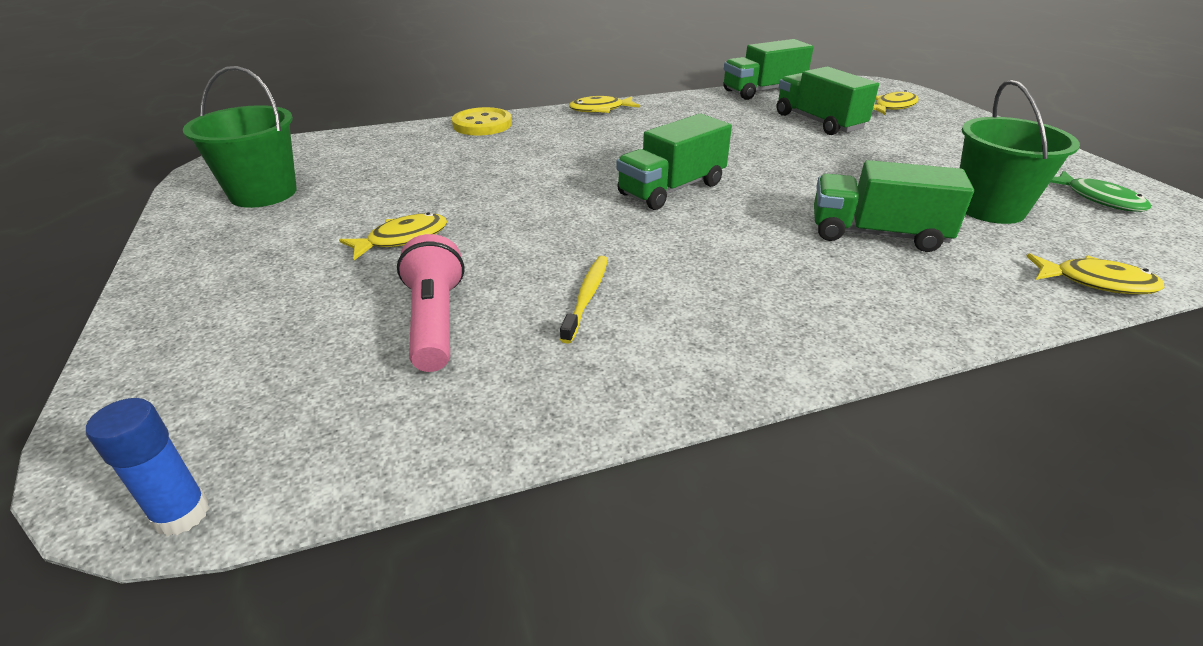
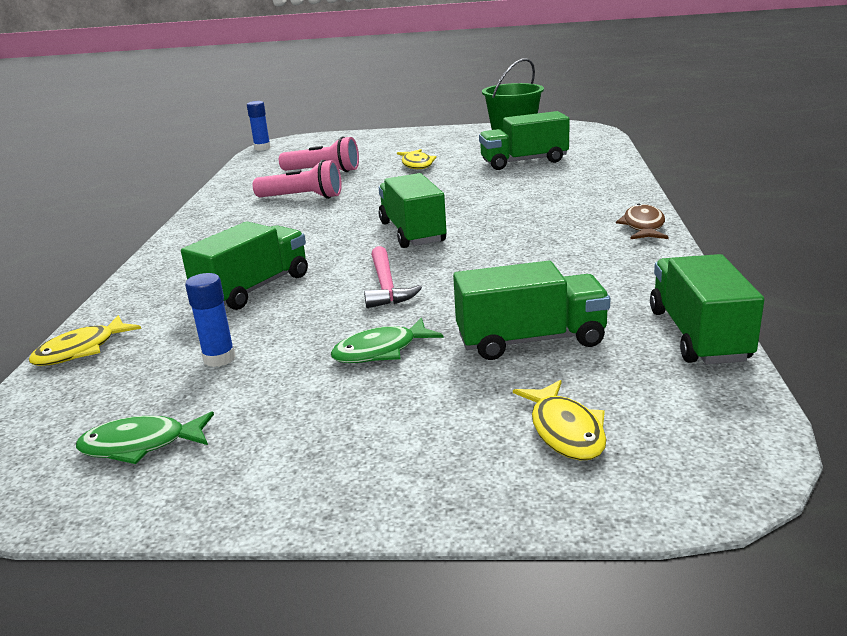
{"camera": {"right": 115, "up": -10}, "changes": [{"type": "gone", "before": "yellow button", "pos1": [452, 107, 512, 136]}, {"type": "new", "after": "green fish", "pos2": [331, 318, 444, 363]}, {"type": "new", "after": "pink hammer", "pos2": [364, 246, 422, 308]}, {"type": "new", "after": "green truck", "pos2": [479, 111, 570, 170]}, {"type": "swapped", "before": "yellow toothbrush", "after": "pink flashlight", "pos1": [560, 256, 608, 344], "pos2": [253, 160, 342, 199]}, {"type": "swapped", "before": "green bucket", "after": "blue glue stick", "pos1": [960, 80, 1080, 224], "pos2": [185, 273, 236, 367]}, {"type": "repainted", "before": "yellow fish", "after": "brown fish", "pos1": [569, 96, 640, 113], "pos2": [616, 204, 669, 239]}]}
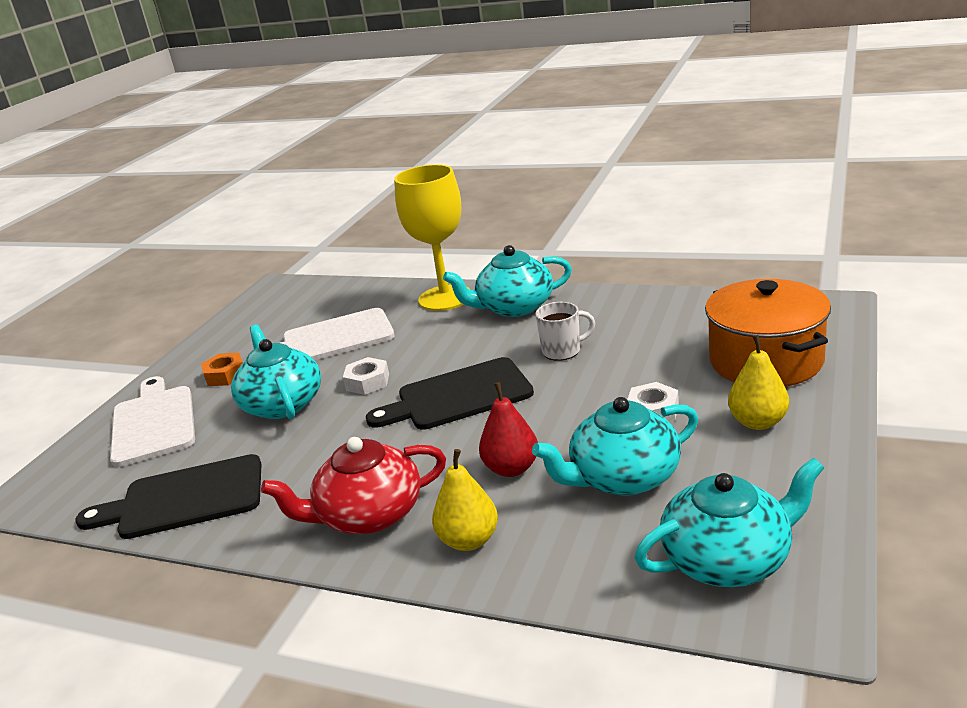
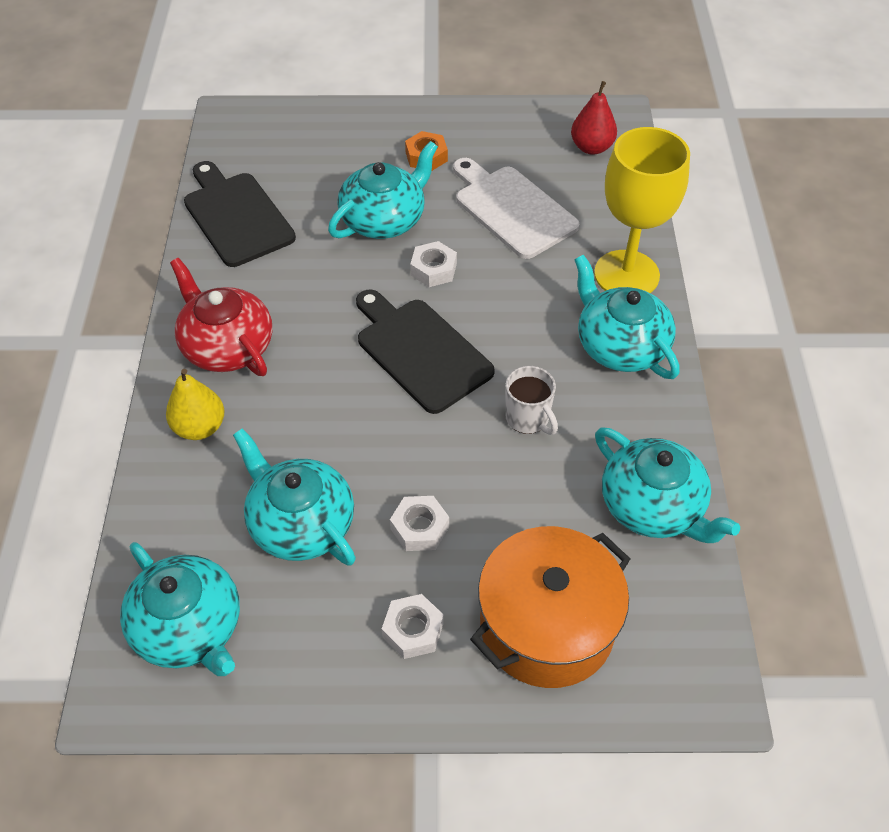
{"camera": {"right": 65, "up": 25}, "changes": [{"type": "gone", "before": "white cutting board", "pos1": [110, 376, 195, 467]}, {"type": "new", "after": "turquoise teapot", "pos2": [595, 427, 740, 543]}, {"type": "shifted", "before": "red pear", "pos1": [479, 382, 538, 477], "pos2": [571, 81, 617, 155]}, {"type": "swapped", "before": "yellow pear", "after": "white nut", "pos1": [728, 335, 789, 430], "pos2": [382, 594, 444, 659]}]}
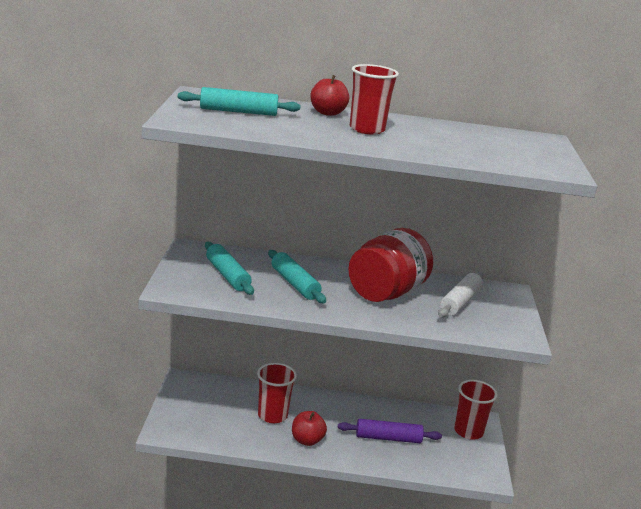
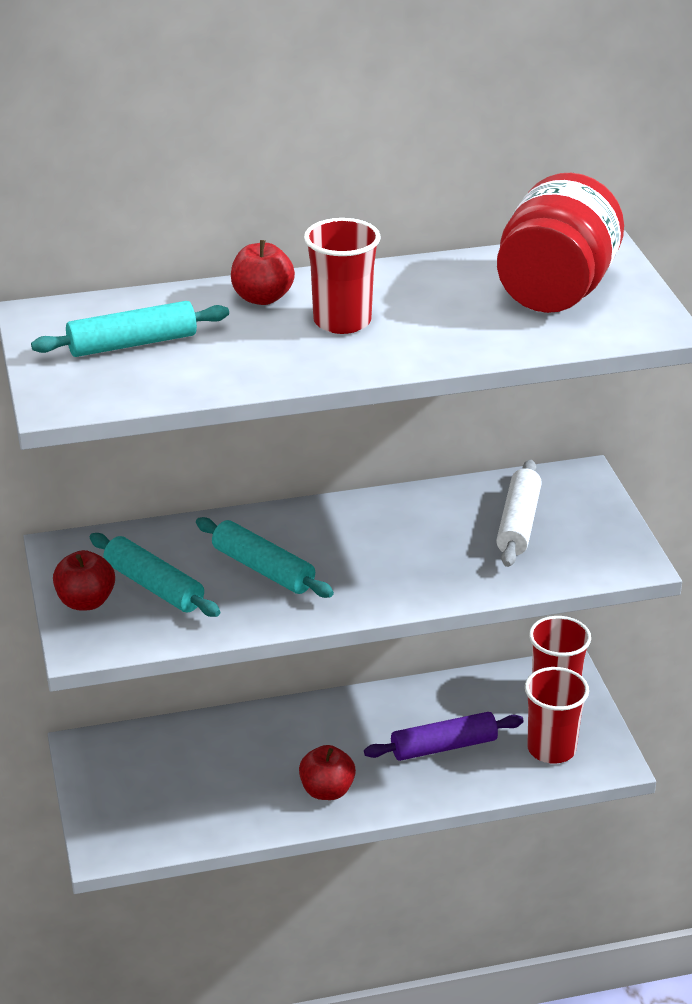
{"camera": {"right": -15, "up": 10}, "changes": [{"type": "new", "after": "red apple", "pos2": [53, 550, 115, 611]}, {"type": "shifted", "before": "red cup", "pos1": [257, 363, 297, 423], "pos2": [525, 667, 589, 764]}, {"type": "shifted", "before": "red jar", "pos1": [348, 228, 433, 302], "pos2": [497, 173, 624, 313]}]}
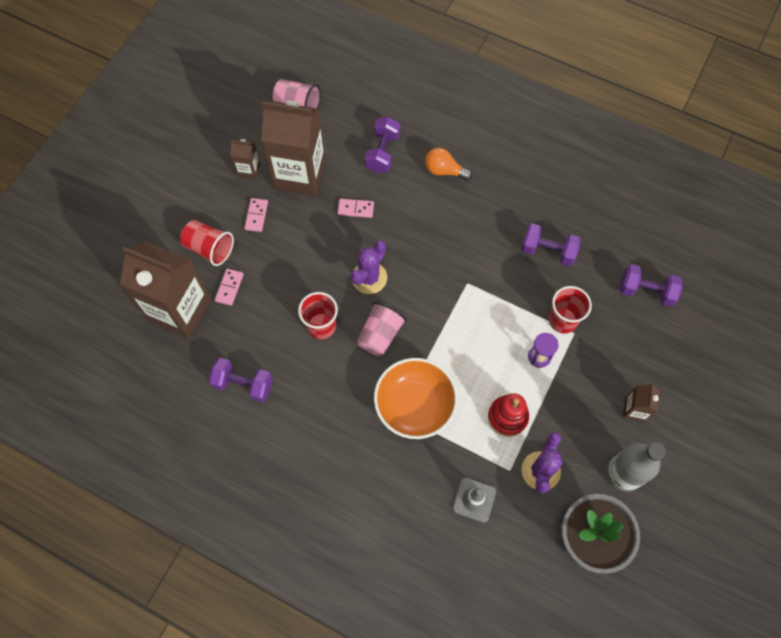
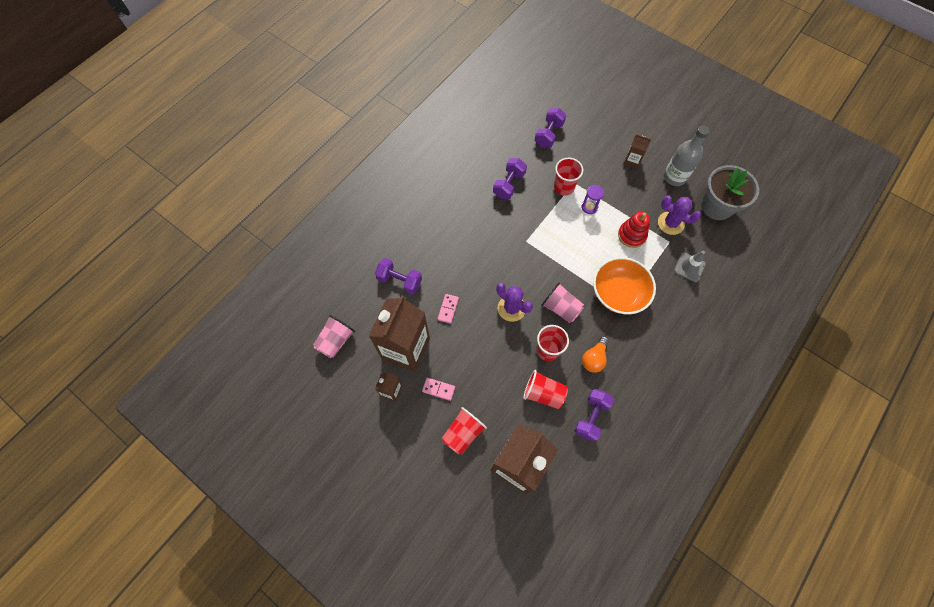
{"camera": {"right": -80, "up": 0}, "changes": [{"type": "gone", "before": "pink domino", "pos1": [215, 269, 244, 306]}, {"type": "new", "after": "red cup", "pos2": [523, 370, 568, 409]}, {"type": "shifted", "before": "orange light bulb", "pos1": [425, 148, 472, 181], "pos2": [582, 336, 609, 373]}]}
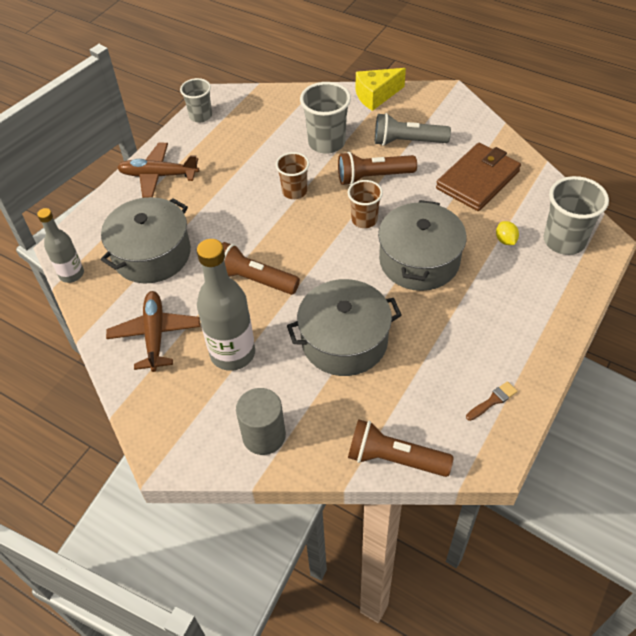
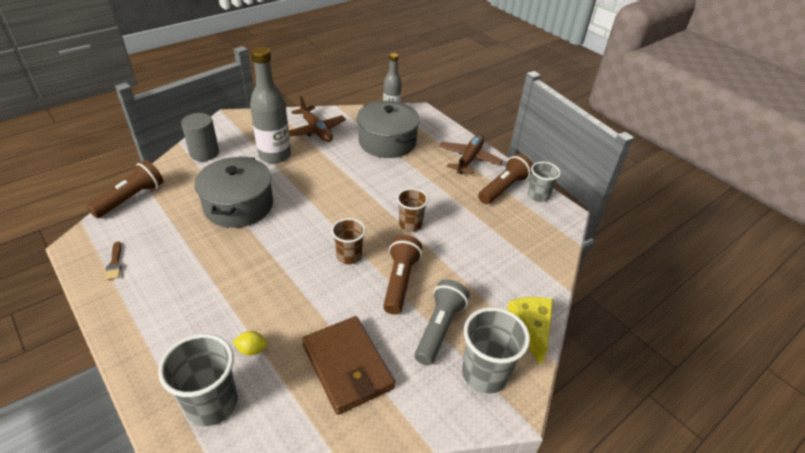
{"camera": {"right": 105, "up": -10}, "changes": [{"type": "gone", "before": "grey pot", "pos1": [378, 200, 467, 291]}, {"type": "shifted", "before": "brown flashlight", "pos1": [222, 242, 300, 295], "pos2": [478, 154, 533, 204]}, {"type": "shifted", "before": "grey cup", "pos1": [300, 82, 351, 154], "pos2": [462, 307, 530, 394]}, {"type": "rotated", "before": "brown plane", "pos1": [106, 291, 200, 372], "pos2": [289, 96, 346, 142], "turn": 45}]}
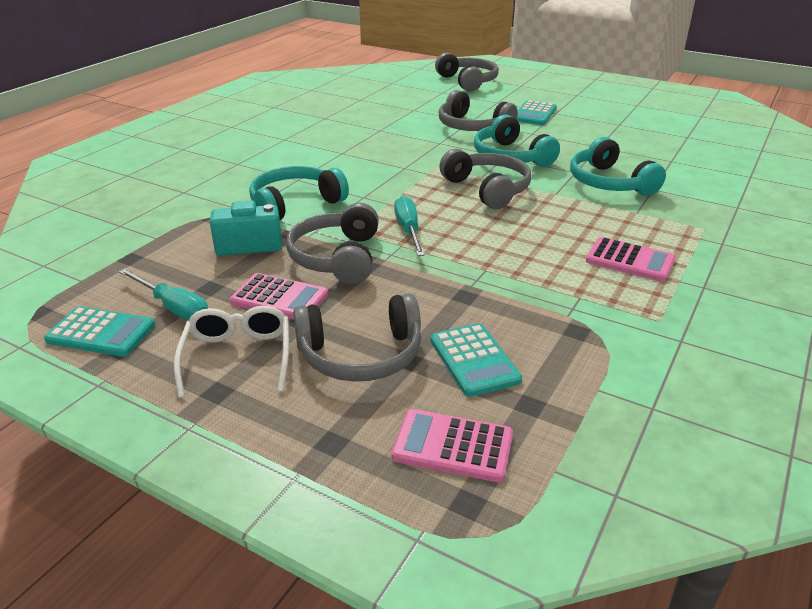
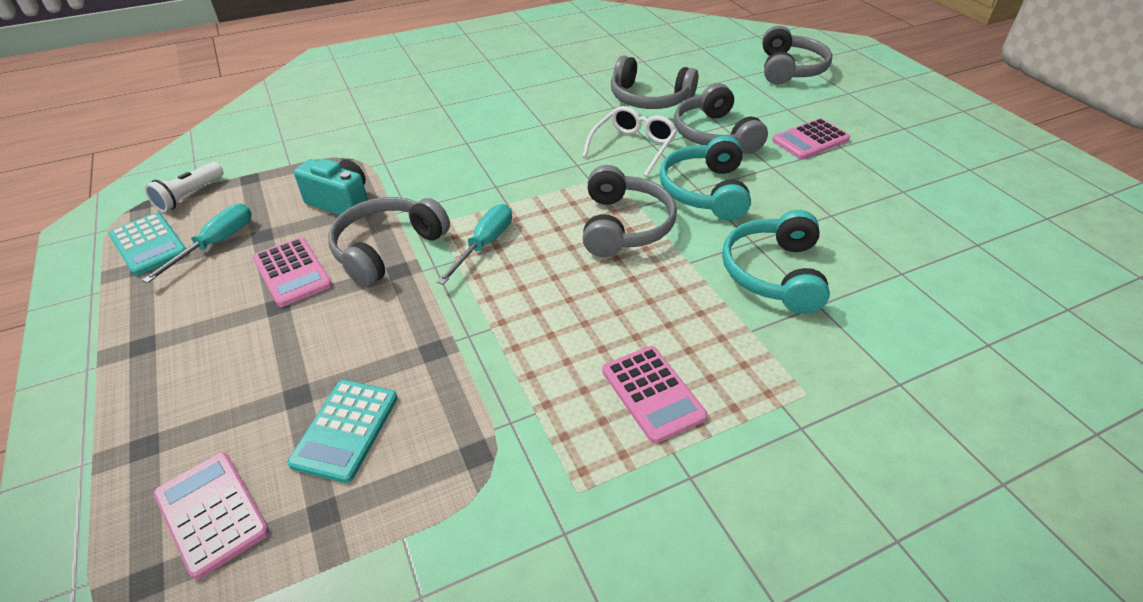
{"camera": {"right": 35, "up": 10}, "changes": [{"type": "gone", "before": "turquoise headphones", "pos1": [249, 166, 349, 220]}, {"type": "new", "after": "white flashlight", "pos2": [145, 162, 223, 212]}, {"type": "shifted", "before": "white glasses", "pos1": [174, 306, 289, 398], "pos2": [582, 106, 677, 177]}, {"type": "shifted", "before": "grey headphones", "pos1": [293, 293, 421, 382], "pos2": [611, 56, 698, 109]}, {"type": "repainted", "before": "turquoise calculator", "after": "pink calculator", "pos1": [516, 101, 557, 125], "pos2": [772, 118, 850, 159]}, {"type": "rotated", "before": "turquoise screwdriver", "pos1": [119, 269, 208, 321], "pos2": [142, 204, 252, 283], "turn": -135}]}
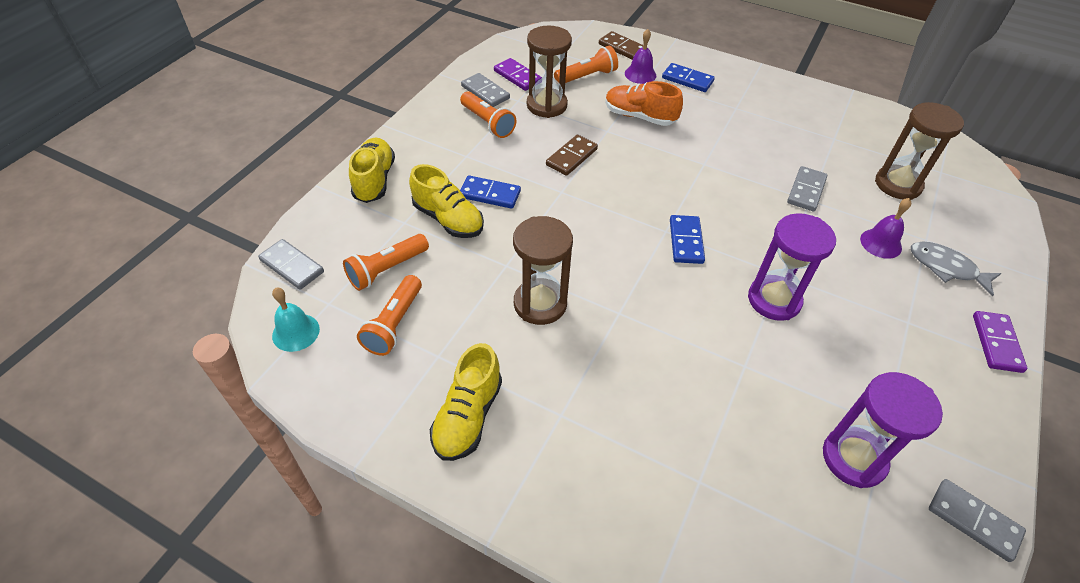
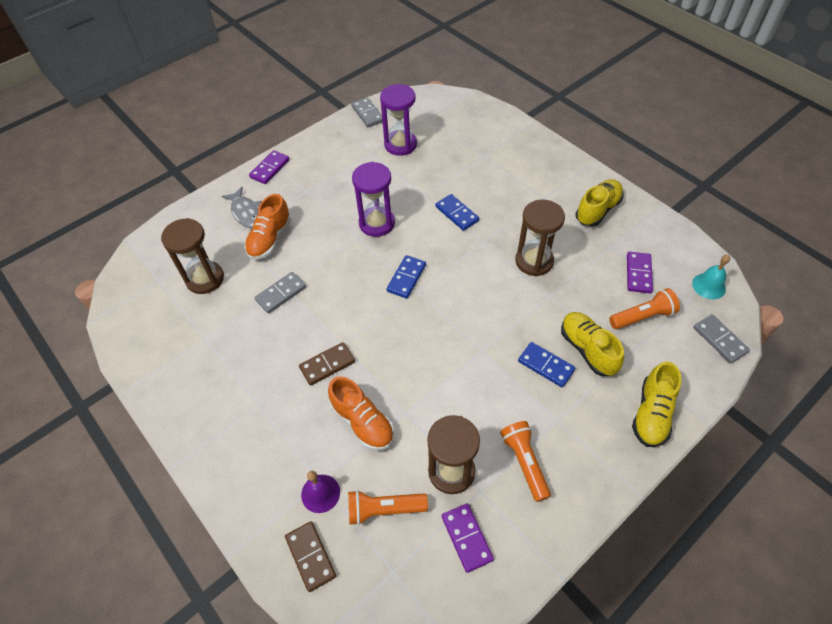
{"camera": {"right": -155, "up": 5}, "changes": [{"type": "gone", "before": "grey domino", "pos1": [461, 73, 510, 107]}, {"type": "shifted", "before": "brown domino", "pos1": [546, 135, 598, 176], "pos2": [299, 342, 355, 386]}, {"type": "shifted", "before": "blue domino", "pos1": [662, 63, 715, 92], "pos2": [435, 194, 479, 231]}, {"type": "swapped", "before": "orange flashlight", "after": "purple domino", "pos1": [357, 275, 422, 356], "pos2": [627, 252, 653, 293]}, {"type": "swapped", "before": "purple bell", "after": "orange shoe", "pos1": [860, 198, 911, 259], "pos2": [245, 194, 291, 260]}]}
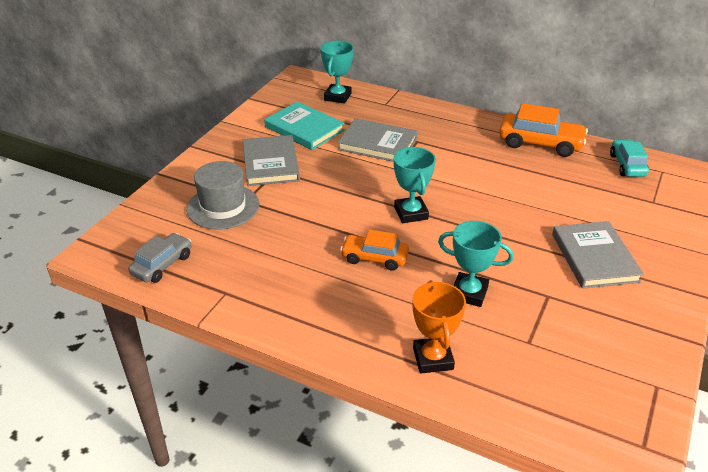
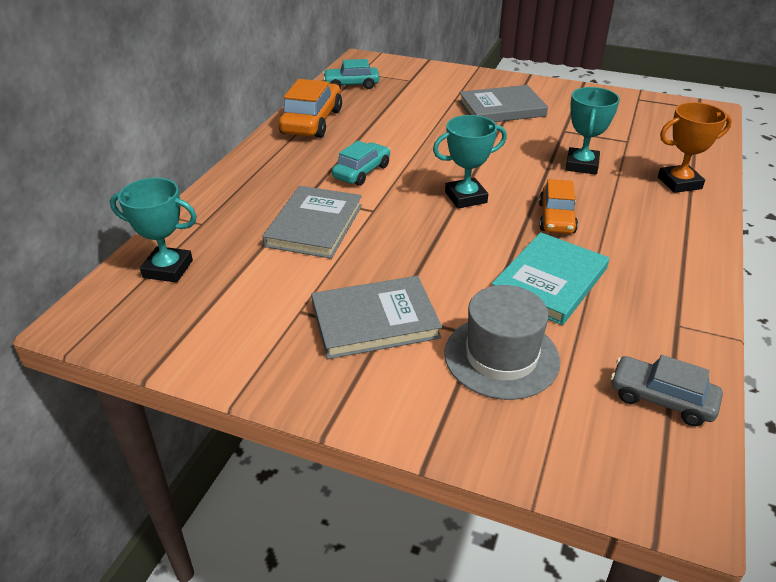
{"camera": {"right": -95, "up": 0}, "changes": [{"type": "new", "after": "turquoise car", "pos2": [332, 141, 390, 186]}, {"type": "shifted", "before": "turquoise book", "pos1": [264, 101, 345, 150], "pos2": [492, 232, 609, 325]}]}
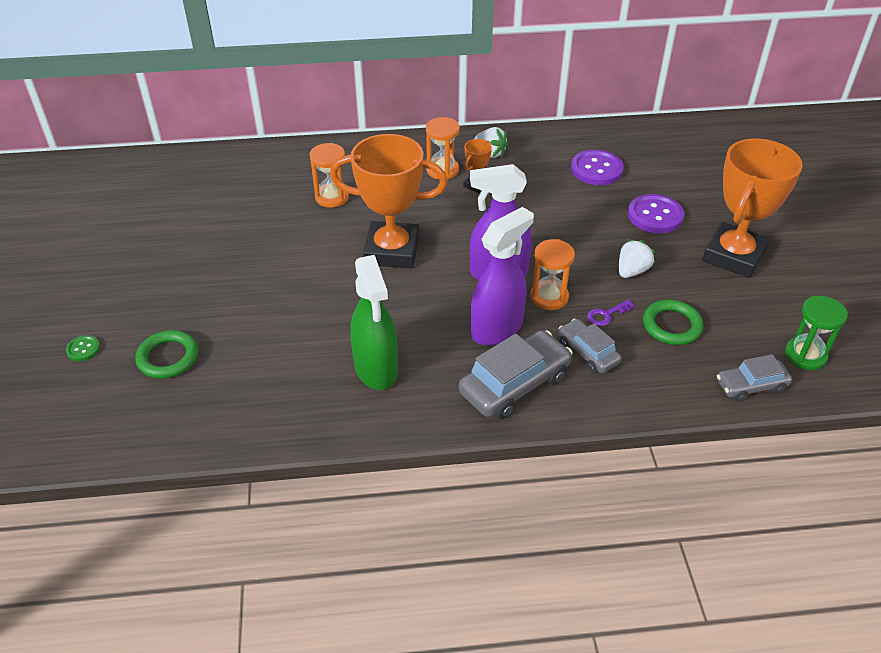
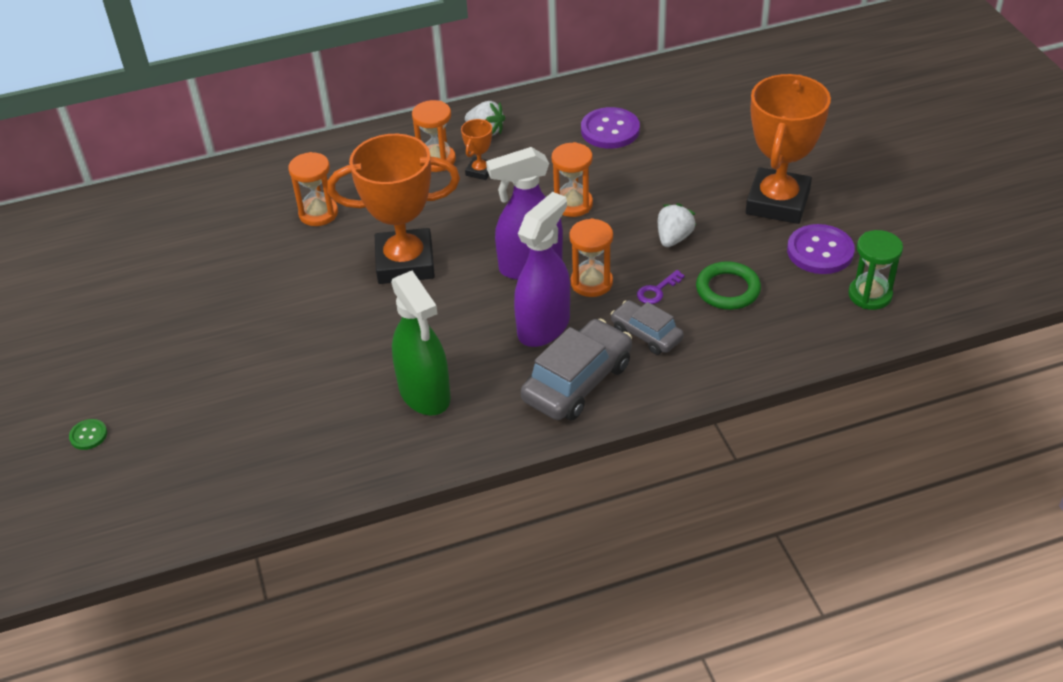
{"camera": {"right": -10, "up": 0}, "changes": [{"type": "gone", "before": "green ring", "pos1": [135, 330, 199, 379]}, {"type": "gone", "before": "grey car", "pos1": [717, 354, 792, 402]}, {"type": "new", "after": "orange hourglass", "pos2": [552, 142, 593, 217]}, {"type": "shifted", "before": "purple button", "pos1": [628, 194, 684, 233], "pos2": [787, 224, 855, 274]}]}
